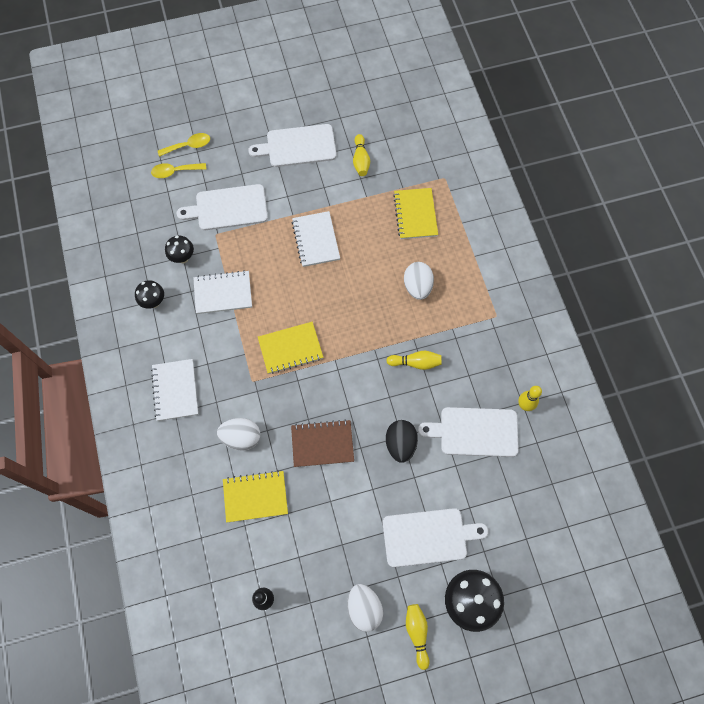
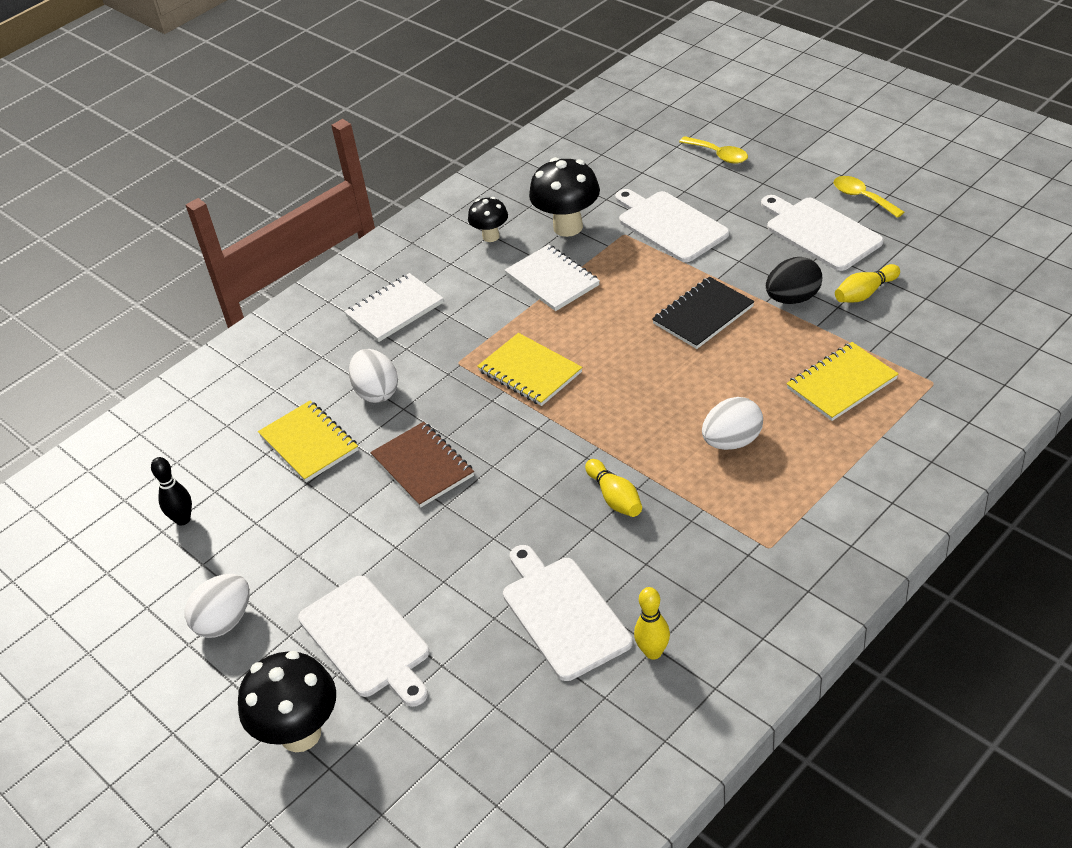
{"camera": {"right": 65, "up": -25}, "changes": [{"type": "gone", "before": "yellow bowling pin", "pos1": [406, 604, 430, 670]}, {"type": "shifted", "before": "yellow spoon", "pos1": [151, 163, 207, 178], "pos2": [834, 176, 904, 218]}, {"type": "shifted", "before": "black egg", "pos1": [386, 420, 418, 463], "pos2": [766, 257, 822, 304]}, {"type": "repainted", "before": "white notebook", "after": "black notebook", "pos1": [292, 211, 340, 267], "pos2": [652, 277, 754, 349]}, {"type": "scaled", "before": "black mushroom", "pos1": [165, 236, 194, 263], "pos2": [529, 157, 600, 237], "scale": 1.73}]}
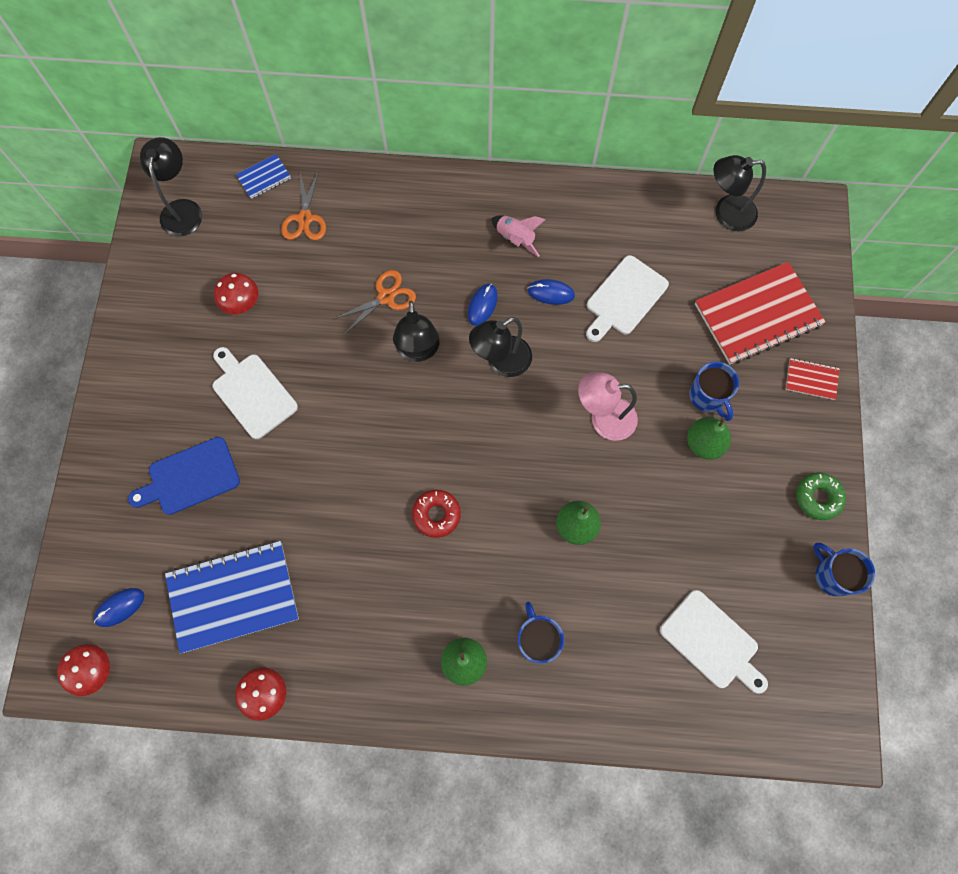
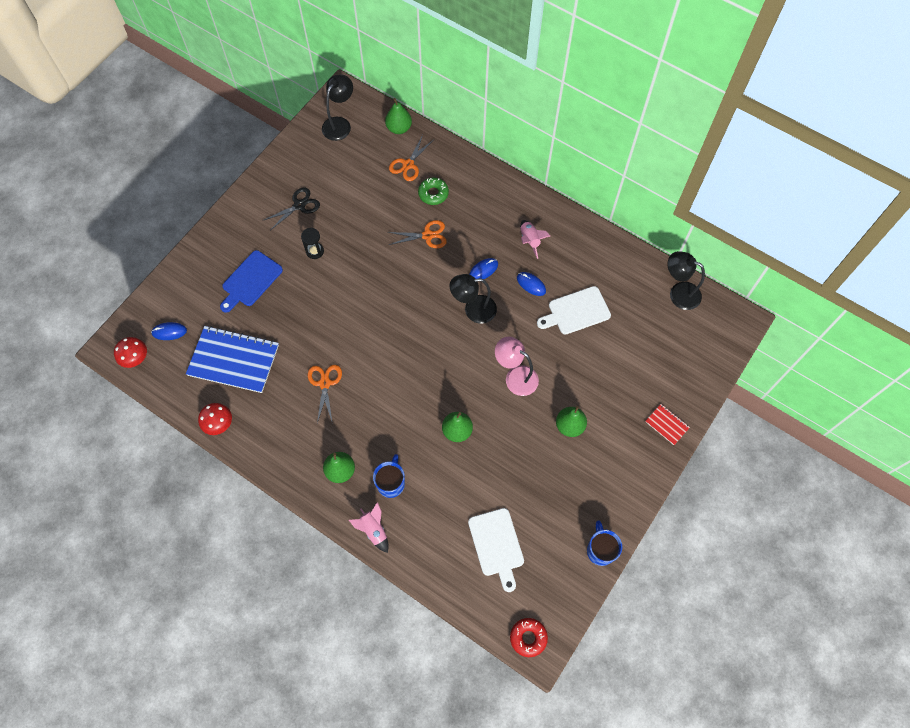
{"camera": {"right": 30, "up": -5}, "changes": [{"type": "gone", "before": "red mushroom", "pos1": [214, 273, 258, 315]}, {"type": "gone", "before": "black lamp", "pos1": [393, 300, 440, 362]}, {"type": "gone", "before": "blue mug", "pos1": [689, 361, 739, 421]}, {"type": "gone", "before": "red notebook", "pos1": [695, 262, 825, 365]}, {"type": "new", "after": "black scissors", "pos2": [262, 188, 320, 230]}, {"type": "new", "after": "orange scissors", "pos2": [308, 365, 342, 424]}, {"type": "new", "after": "pink rocket", "pos2": [349, 502, 389, 553]}, {"type": "shifted", "before": "red donut", "pos1": [412, 490, 461, 538], "pos2": [510, 618, 548, 657]}, {"type": "shifted", "before": "green donut", "pos1": [796, 473, 846, 520], "pos2": [418, 177, 449, 205]}, {"type": "swapped", "before": "white cutting board", "after": "black hourglass", "pos1": [213, 347, 298, 439], "pos2": [301, 228, 324, 259]}, {"type": "swapped", "before": "blue notebook", "after": "green pear", "pos1": [236, 154, 291, 199], "pos2": [385, 98, 412, 134]}, {"type": "rotated", "before": "blue cutting board", "pos1": [128, 437, 240, 515], "pos2": [220, 250, 283, 313], "turn": -60}]}
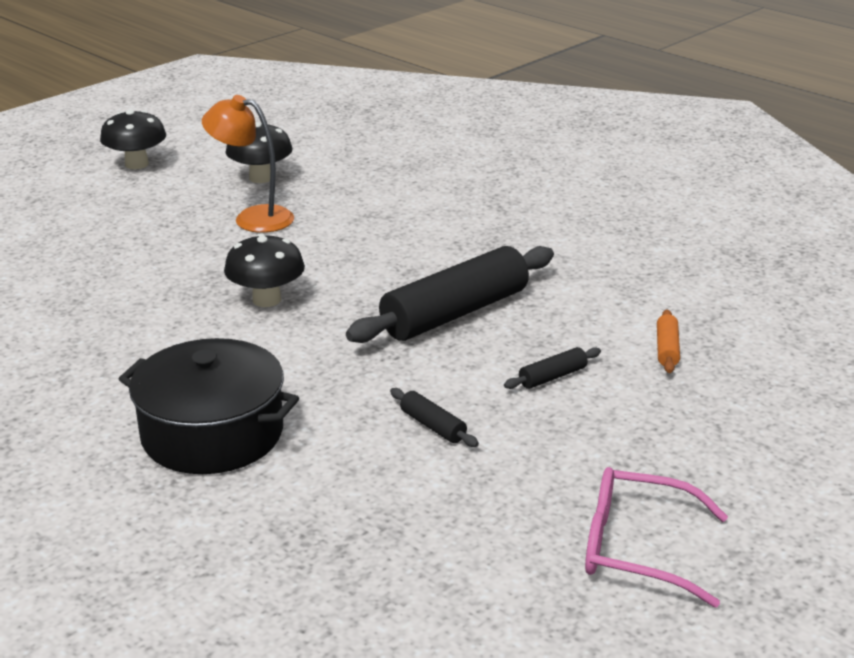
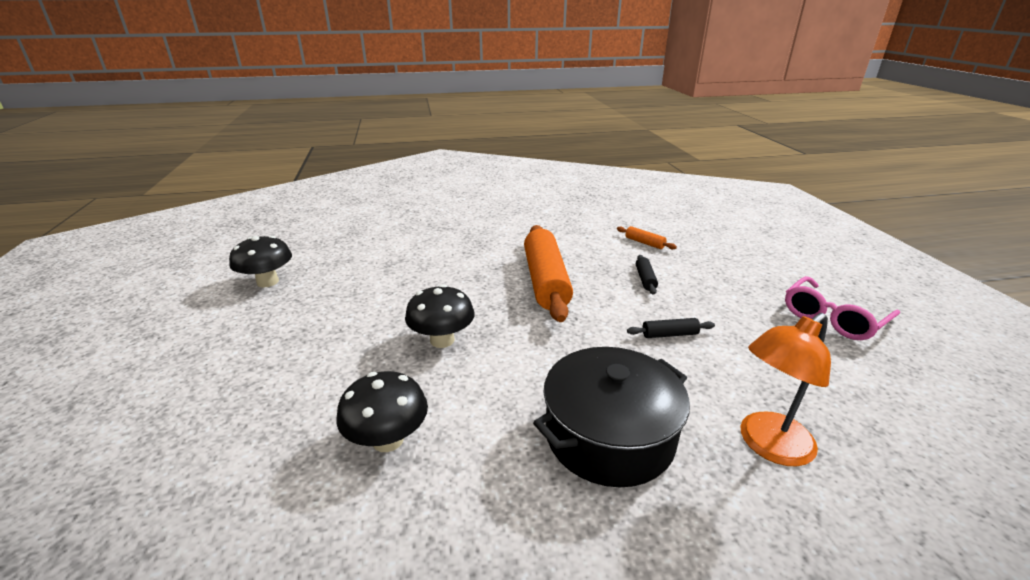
{"camera": {"right": -55, "up": 0}, "changes": [{"type": "shifted", "before": "black mushroom", "pos1": [100, 109, 166, 169], "pos2": [336, 371, 428, 452]}, {"type": "shifted", "before": "orange lamp", "pos1": [202, 95, 294, 233], "pos2": [740, 313, 831, 467]}, {"type": "repainted", "before": "black rolling pin", "after": "orange rolling pin", "pos1": [346, 246, 554, 343], "pos2": [524, 225, 573, 322]}]}
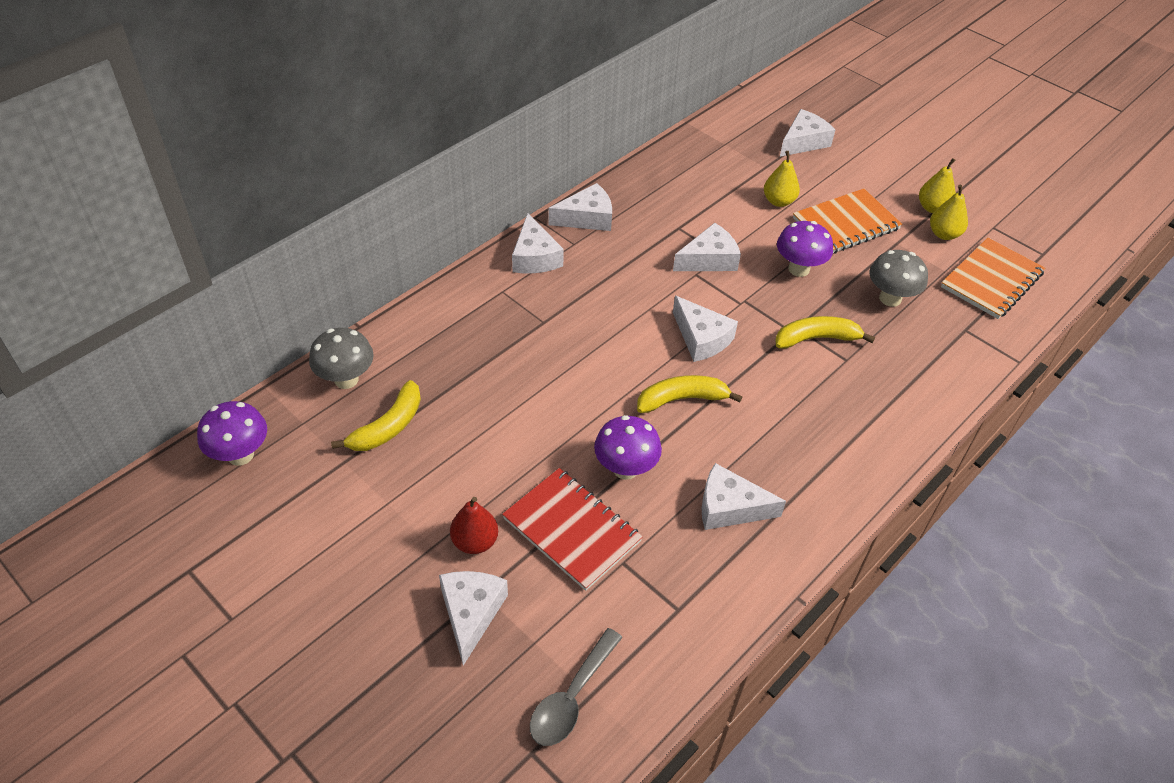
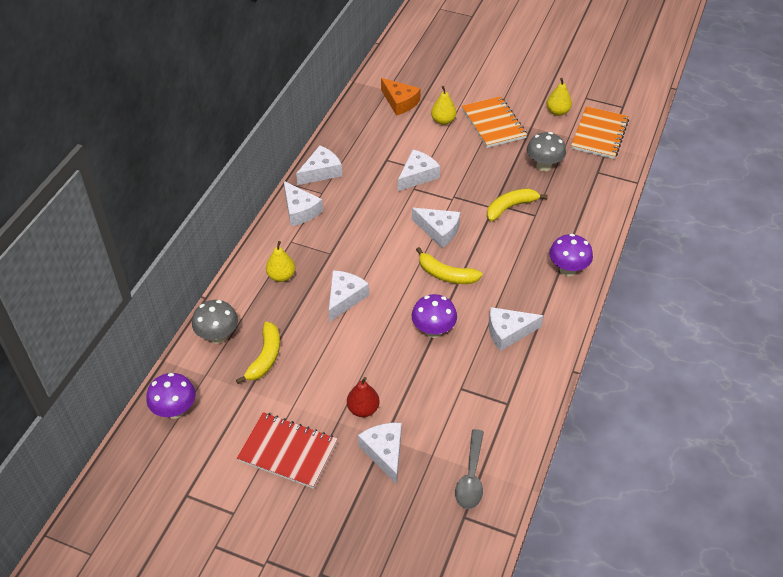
{"camera": {"right": -20, "up": 0}, "changes": [{"type": "new", "after": "orange cheese", "pos2": [381, 78, 421, 116]}, {"type": "shifted", "before": "red notebook", "pos1": [502, 468, 643, 591], "pos2": [237, 412, 338, 489]}, {"type": "shifted", "before": "purple mushroom", "pos1": [777, 221, 833, 277], "pos2": [549, 234, 593, 276]}, {"type": "shifted", "before": "white cheese", "pos1": [780, 109, 835, 157], "pos2": [329, 270, 369, 322]}, {"type": "shifted", "before": "yellow pear", "pos1": [919, 158, 956, 213], "pos2": [266, 241, 295, 282]}, {"type": "rotated", "before": "yellow banana", "pos1": [637, 375, 742, 413], "pos2": [416, 247, 483, 284], "turn": -120}, {"type": "rotated", "before": "orange notebook", "pos1": [793, 189, 902, 254], "pos2": [462, 96, 527, 148], "turn": -60}]}
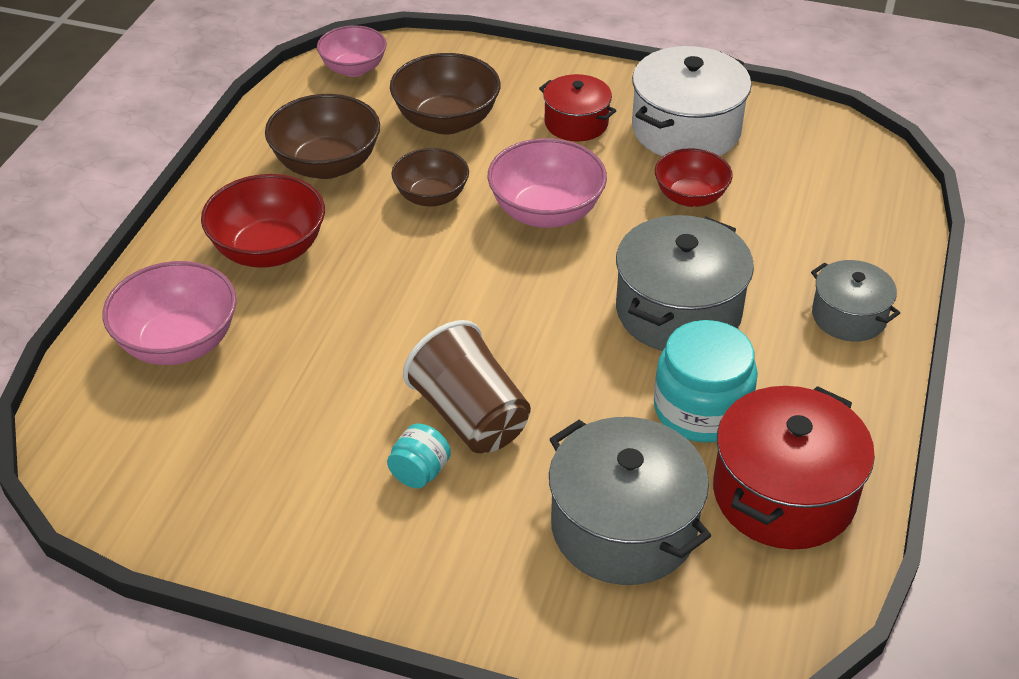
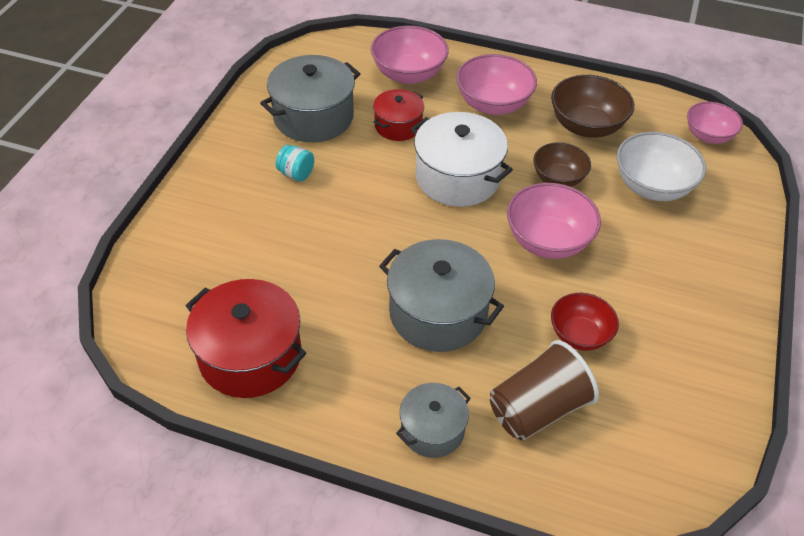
{"camera": {"right": 90, "up": 5}, "changes": [{"type": "gone", "before": "turquoise jar", "pos1": [654, 320, 758, 442]}, {"type": "shifted", "before": "brown cup", "pos1": [403, 320, 531, 453], "pos2": [490, 340, 599, 440]}, {"type": "shifted", "before": "red pot", "pos1": [539, 74, 616, 141], "pos2": [373, 89, 424, 141]}, {"type": "shifted", "before": "grey pot", "pos1": [549, 417, 711, 585], "pos2": [260, 55, 360, 142]}, {"type": "shifted", "before": "white pot", "pos1": [632, 46, 751, 156], "pos2": [411, 112, 513, 207]}, {"type": "repainted", "before": "red bowl", "after": "pink bowl", "pos1": [201, 174, 325, 268], "pos2": [456, 54, 537, 115]}, {"type": "repainted", "before": "brown bowl", "after": "white bowl", "pos1": [390, 53, 500, 134], "pos2": [617, 132, 706, 201]}]}
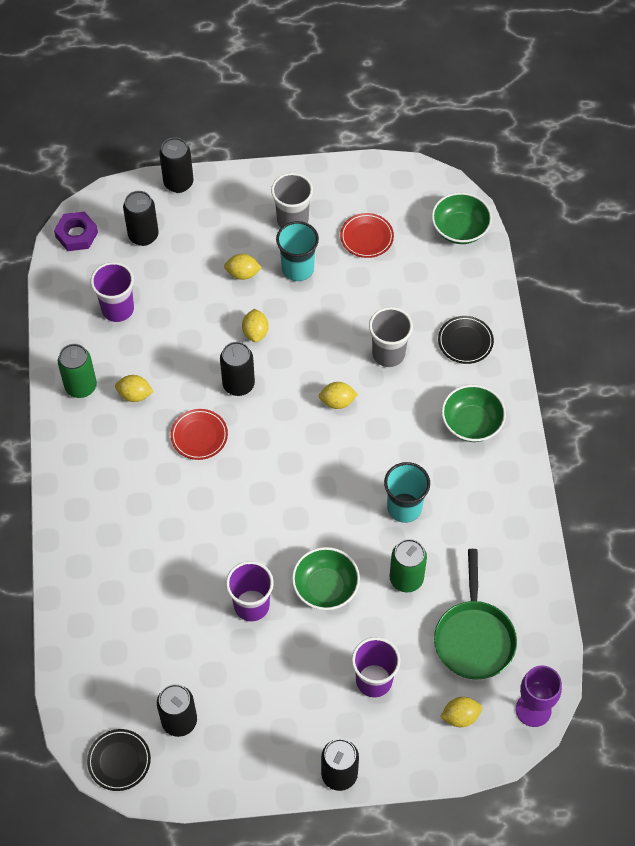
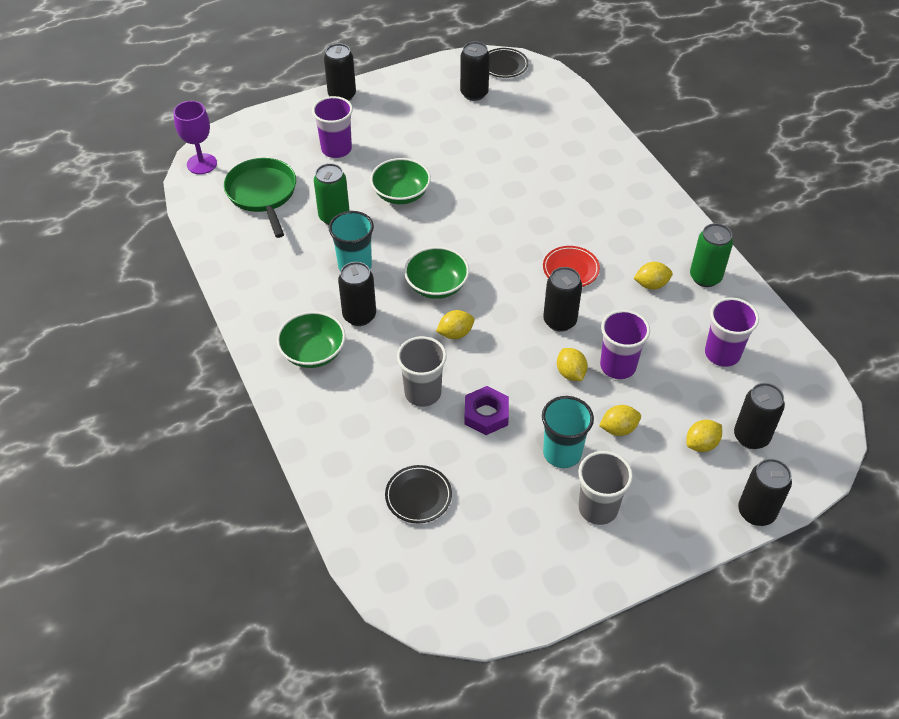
{"camera": {"right": 160, "up": -10}, "changes": [{"type": "gone", "before": "red plate", "pos1": [340, 213, 394, 258]}, {"type": "new", "after": "black can", "pos2": [338, 262, 376, 326]}, {"type": "shifted", "before": "purple nut", "pos1": [54, 211, 98, 251], "pos2": [464, 386, 509, 435]}, {"type": "shifted", "before": "purple cup", "pos1": [226, 561, 274, 622], "pos2": [600, 310, 650, 379]}, {"type": "shifted", "before": "green bowl", "pos1": [432, 192, 492, 244], "pos2": [404, 247, 469, 299]}, {"type": "shifted", "before": "black plate", "pos1": [438, 316, 494, 364], "pos2": [385, 465, 452, 523]}, {"type": "shifted", "before": "yellow lemon", "pos1": [440, 697, 482, 727], "pos2": [686, 420, 722, 452]}]}
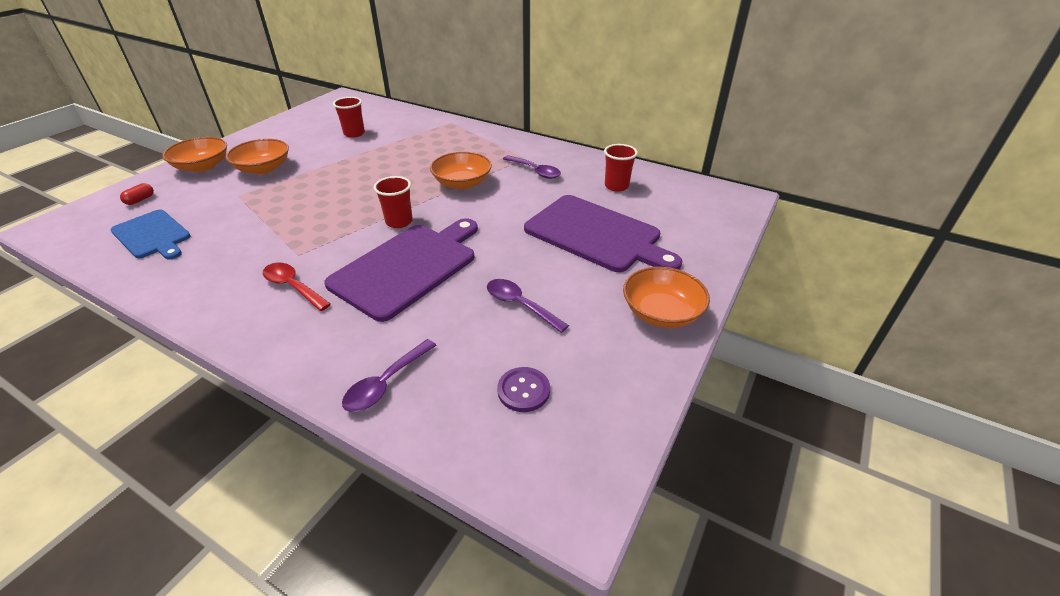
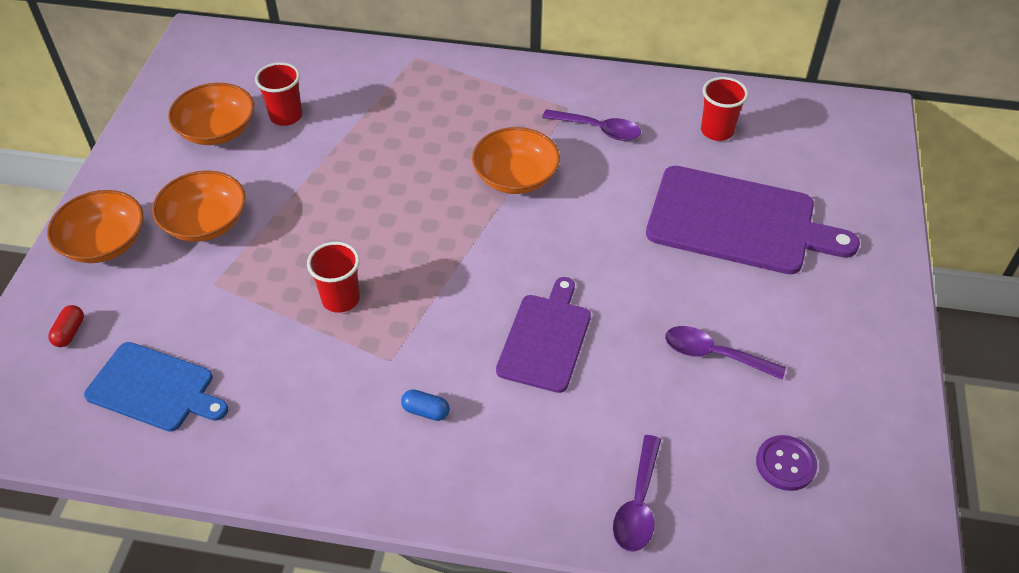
{"camera": {"right": -20, "up": 10}, "changes": [{"type": "shifted", "before": "red cup", "pos1": [374, 176, 413, 228], "pos2": [307, 242, 360, 313]}, {"type": "shifted", "before": "orange bowl", "pos1": [623, 267, 710, 328], "pos2": [168, 83, 254, 145]}, {"type": "swapped", "before": "red spoon", "after": "blue capsule", "pos1": [263, 263, 331, 311], "pos2": [401, 389, 450, 421]}, {"type": "scaled", "before": "purple cutting board", "pos1": [324, 218, 478, 322], "pos2": [496, 277, 591, 393], "scale": 0.62}]}
